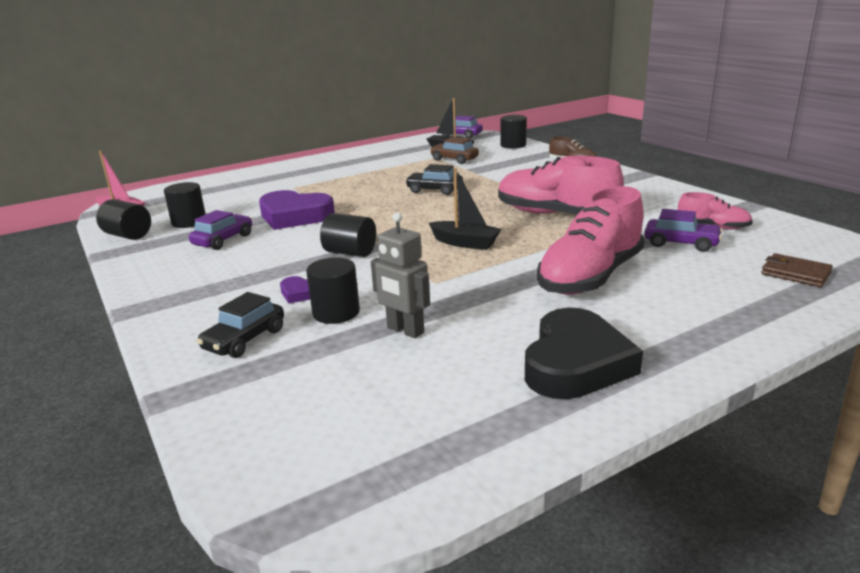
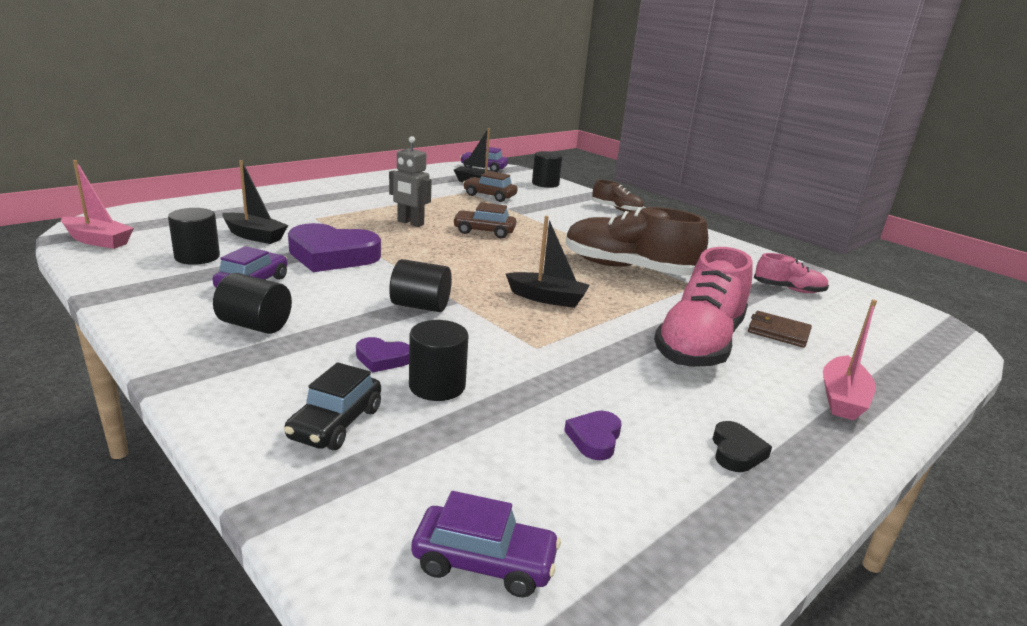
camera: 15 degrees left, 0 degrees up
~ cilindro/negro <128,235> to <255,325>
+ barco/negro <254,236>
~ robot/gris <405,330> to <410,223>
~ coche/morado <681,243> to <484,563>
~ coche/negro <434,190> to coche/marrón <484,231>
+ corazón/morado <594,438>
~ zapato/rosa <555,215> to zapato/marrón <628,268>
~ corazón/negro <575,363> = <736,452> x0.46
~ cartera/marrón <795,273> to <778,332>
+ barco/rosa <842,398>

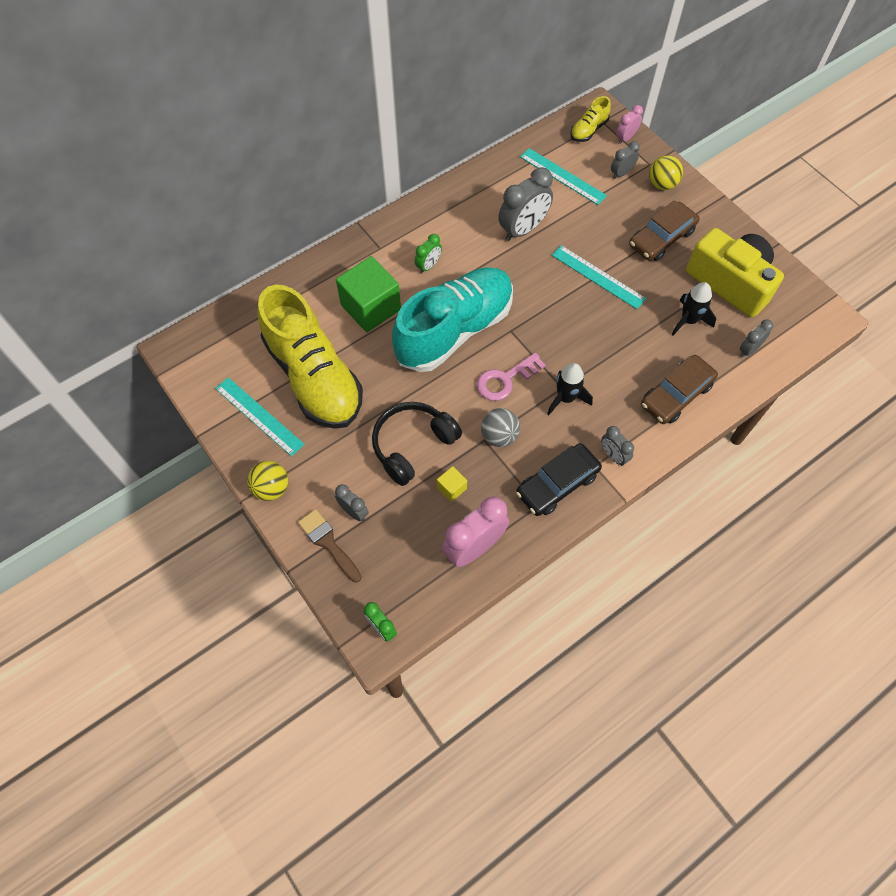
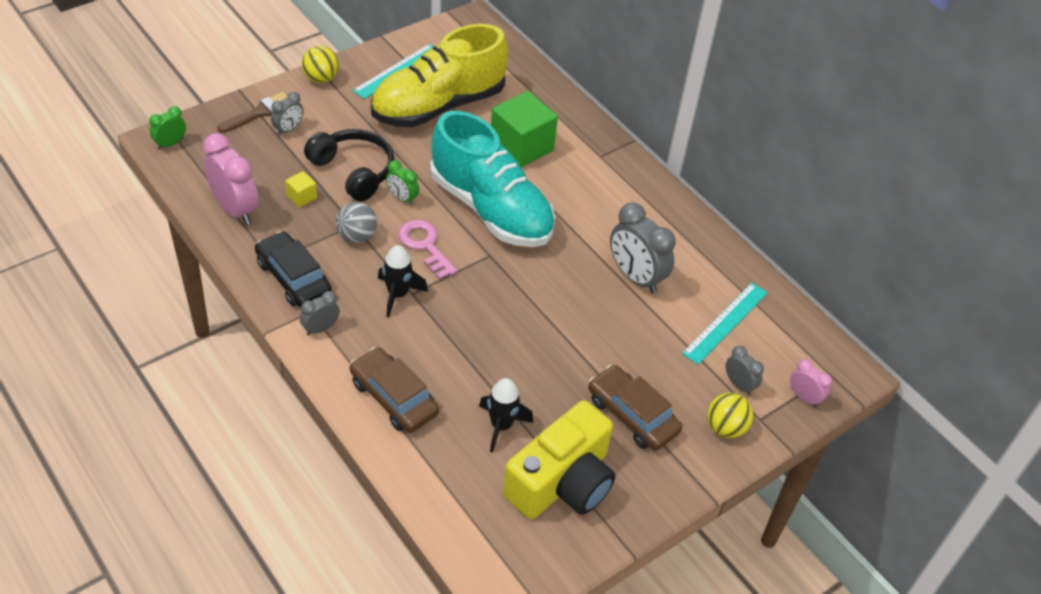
camera: 85 degrees right, 15 degrees down
~ despertador/verde <428,266> to <402,198>
- regla/turquesa <598,277>
- zapato/amarillo <588,130>
- despertador/gris <748,350>

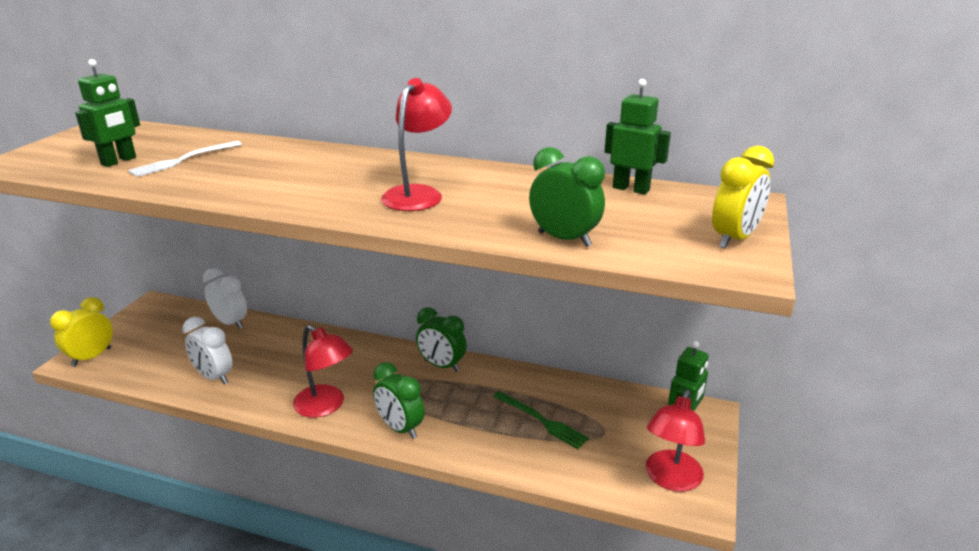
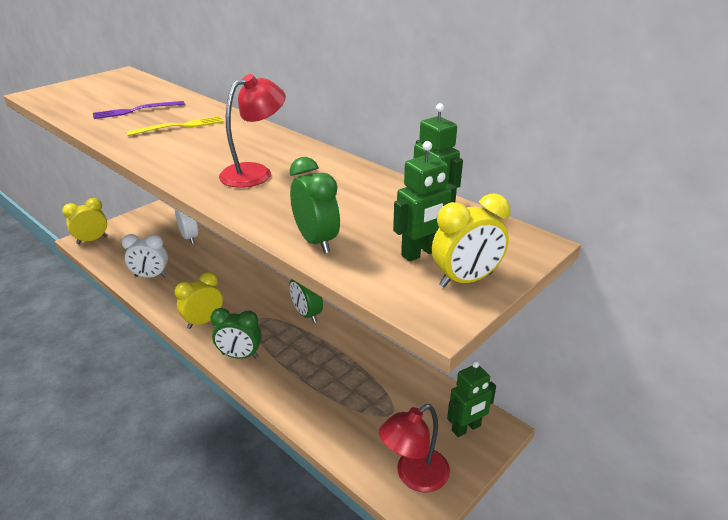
camera: 25 degrees right, 5 degrees up
~ tenedor/blanco <184,160> to tenedor/morado <136,110>
~ despertador/blanco <214,377> = <151,276> 60 degrees counterclockwise
+ tenedor/amarillo <179,126>
~ lámpara/rojo <326,406> to despertador/amarillo <203,321>
~ despertador/verde <400,428> = <240,356> 60 degrees counterclockwise
~ robot/verde <119,161> to <420,253>
- tenedor/verde <541,420>

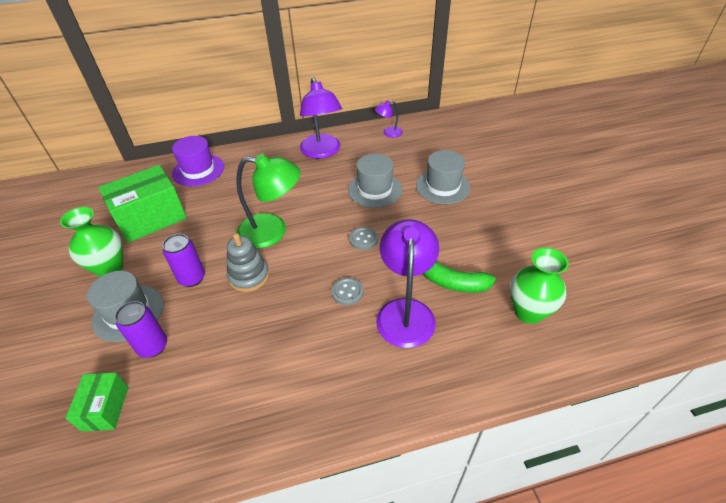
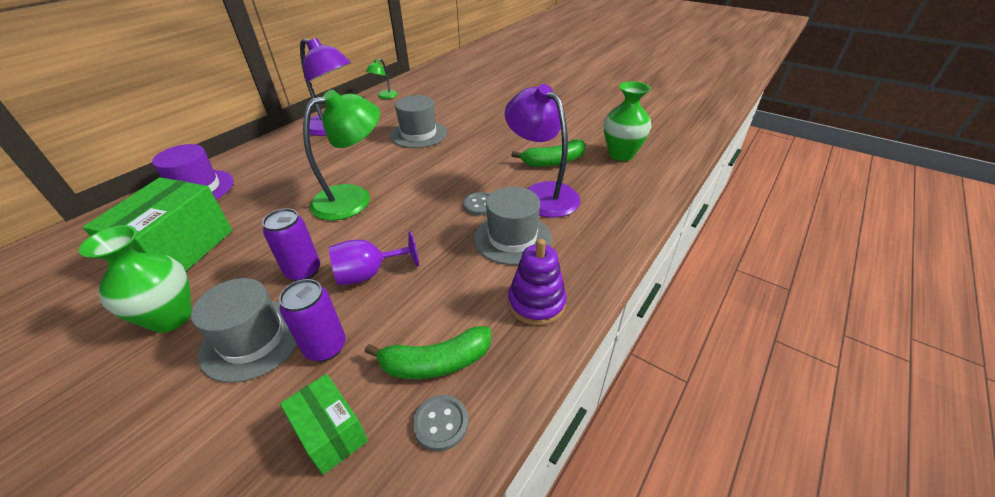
camera: 40 degrees left, 5 degrees down
+ copa/morado <369,274>
+ plátano/verde <436,362>
~ lámpara/morado <388,133> to lámpara/verde <384,96>
~ botón/gris <363,239> to <441,423>
~ sombrero/gris <442,186> to <512,238>
+ juguete apilable/morado <536,303>
- juguete apilable/gris <249,276>

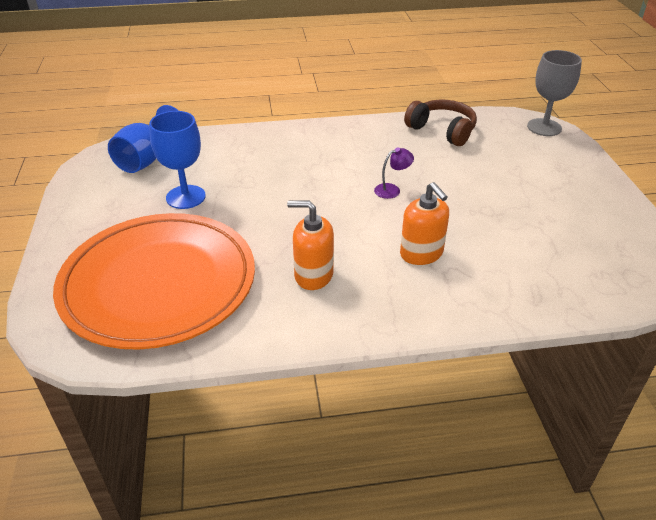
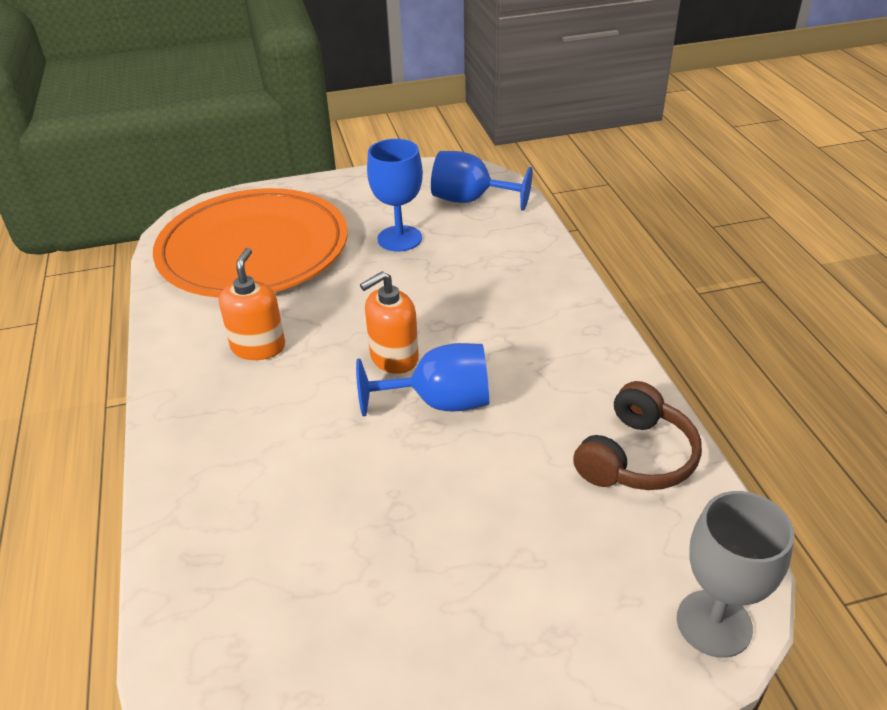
camera: 85 degrees right, 0 degrees up
~ lámpara/morado <392,190> to copa/azul <440,402>
~ dispensador de jabón/naranja <421,253> to <394,358>

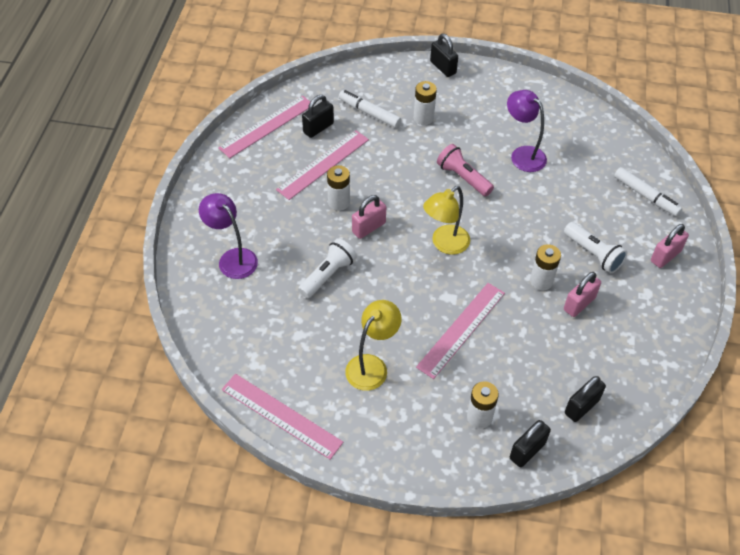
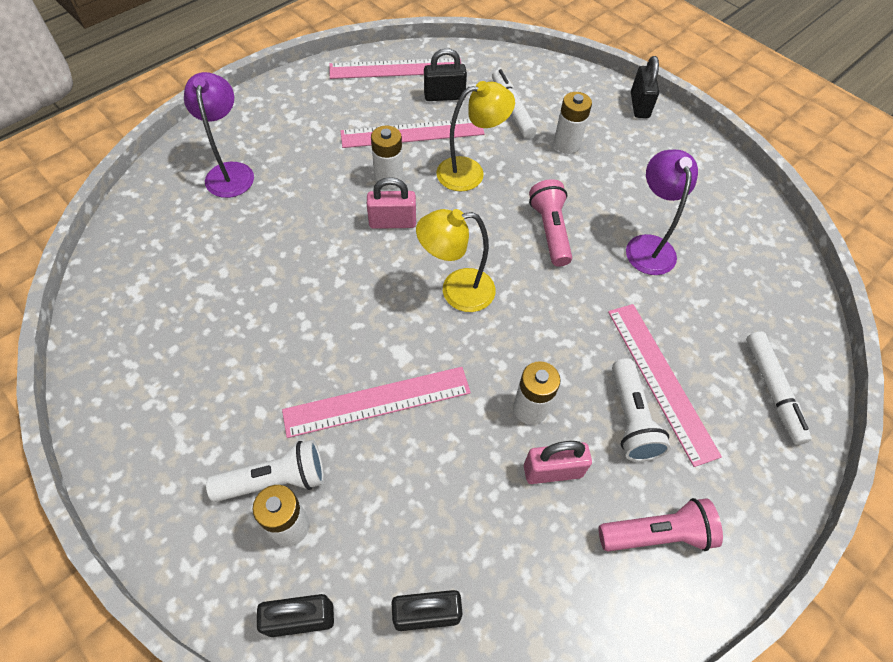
camera: 35 degrees right, 5 degrees up
~ lámpara de mano/blanco <328,275> to <275,480>
~ lámpara/amarillo <372,366> to <470,172>
+ lámpara de mano/rosa <657,534>
~ regla/rosa <281,415> to <660,380>
- candado/rosa <665,256>

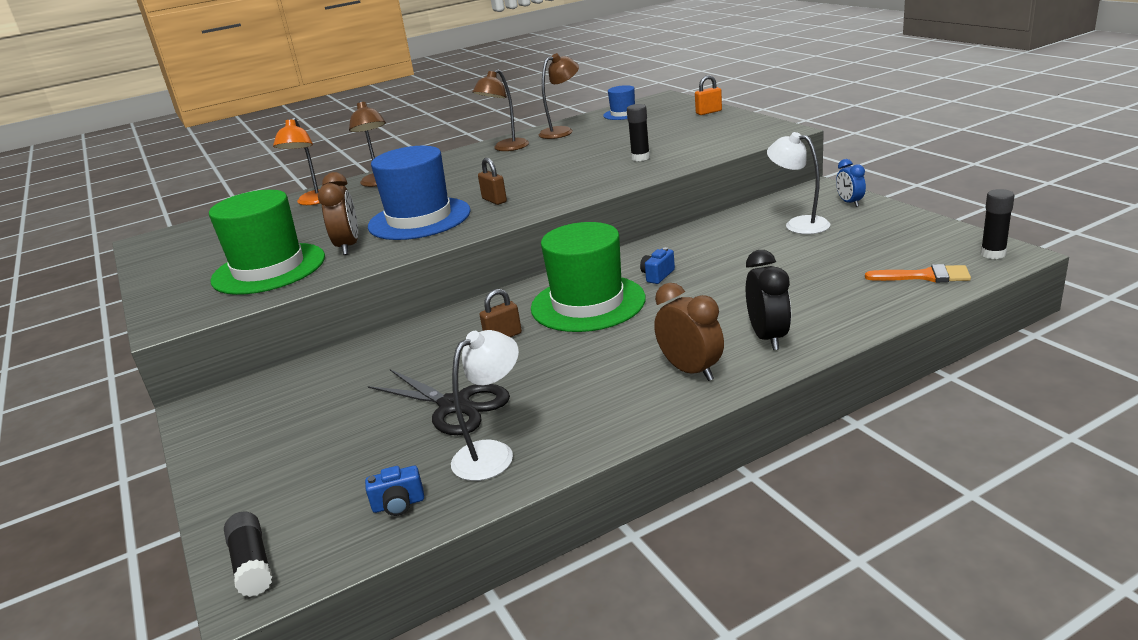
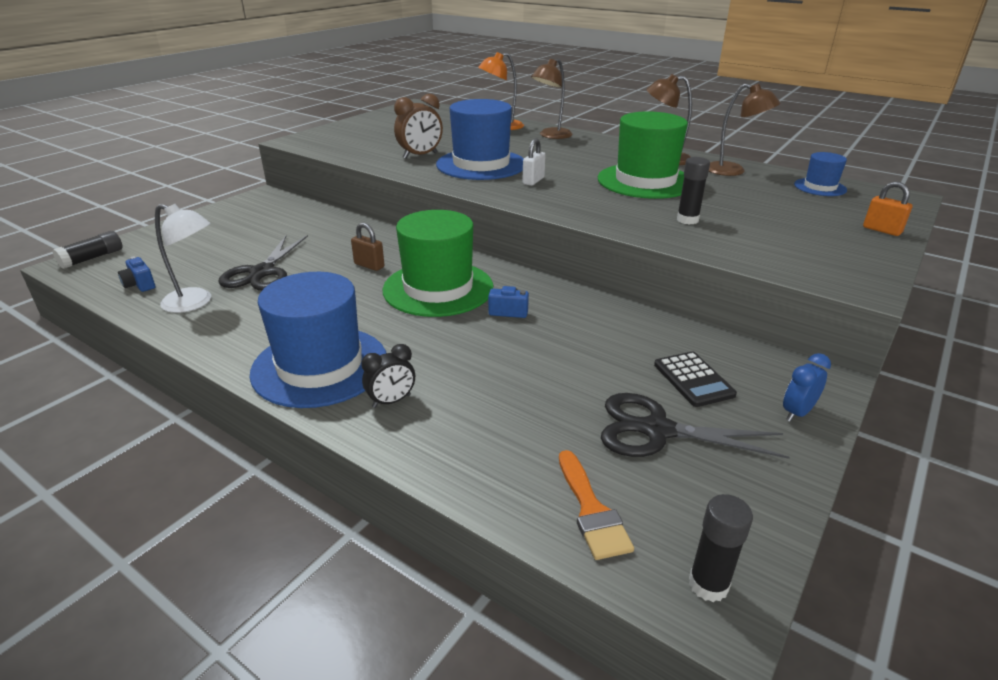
camera: 60 degrees right, 5 degrees up
~ despertador/marrón <690,370> to sombrero/azul <320,366>
~ despertador/negro <768,337> = <391,401> x0.65
~ candado/marrón <494,200> to candado/blanco <533,181>
~ sombrero/verde <269,269> to <645,181>
+ tijeras/negro <657,430>
~ lámpara/blanco <798,224> to calculadora/negro <693,379>

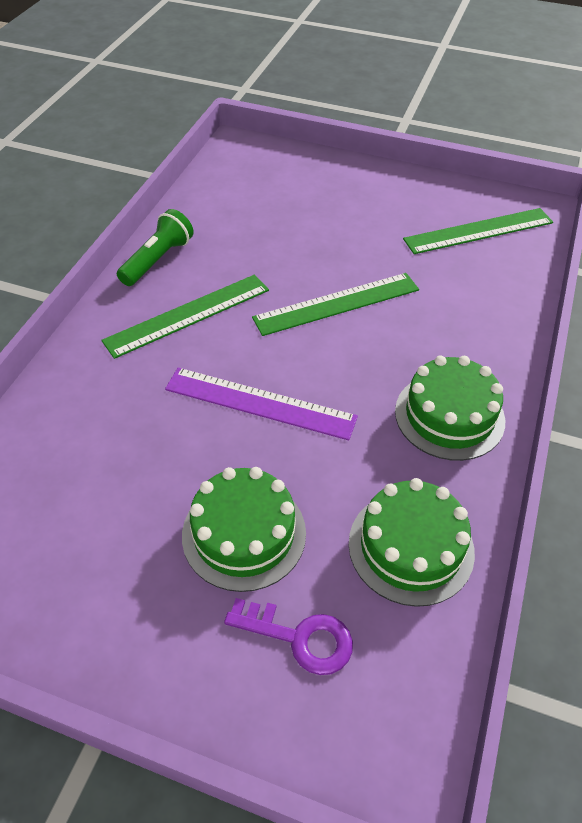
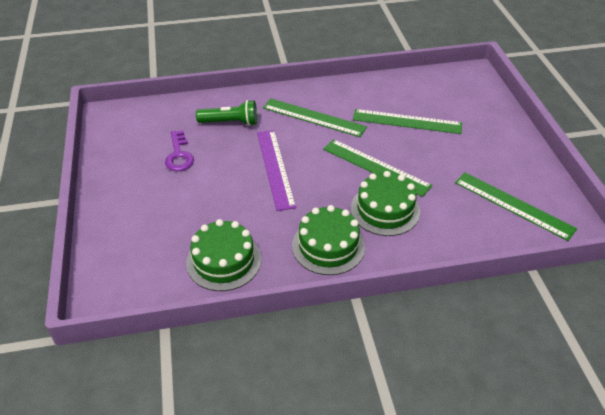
camera: 60 degrees right, 5 degrees down
~ llave/morado <299,637> to <179,155>
~ lámpara de mano/verde <157,260> to <230,122>
~ tarta/verde <244,533> to <385,210>
+ regla/verde <407,122>

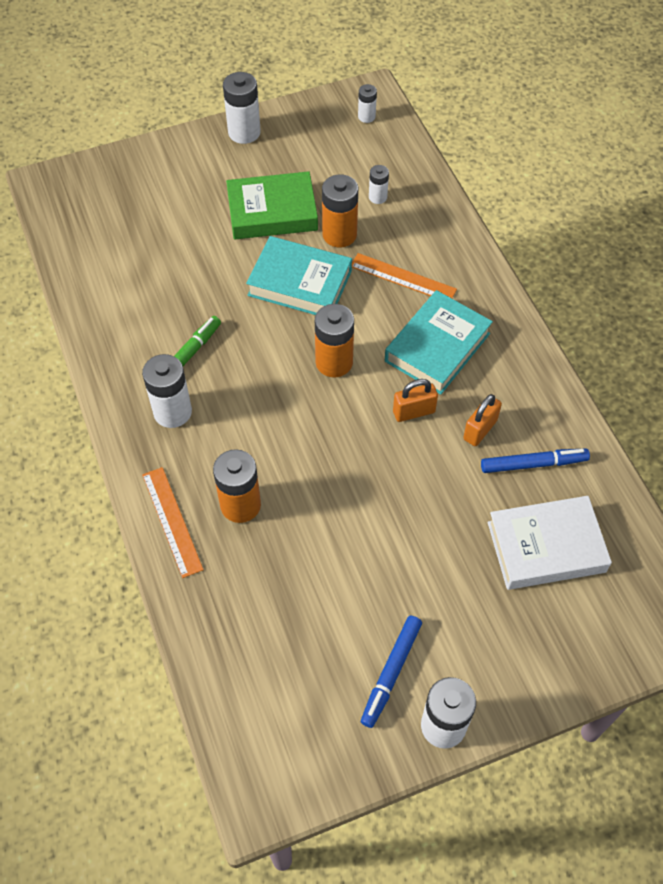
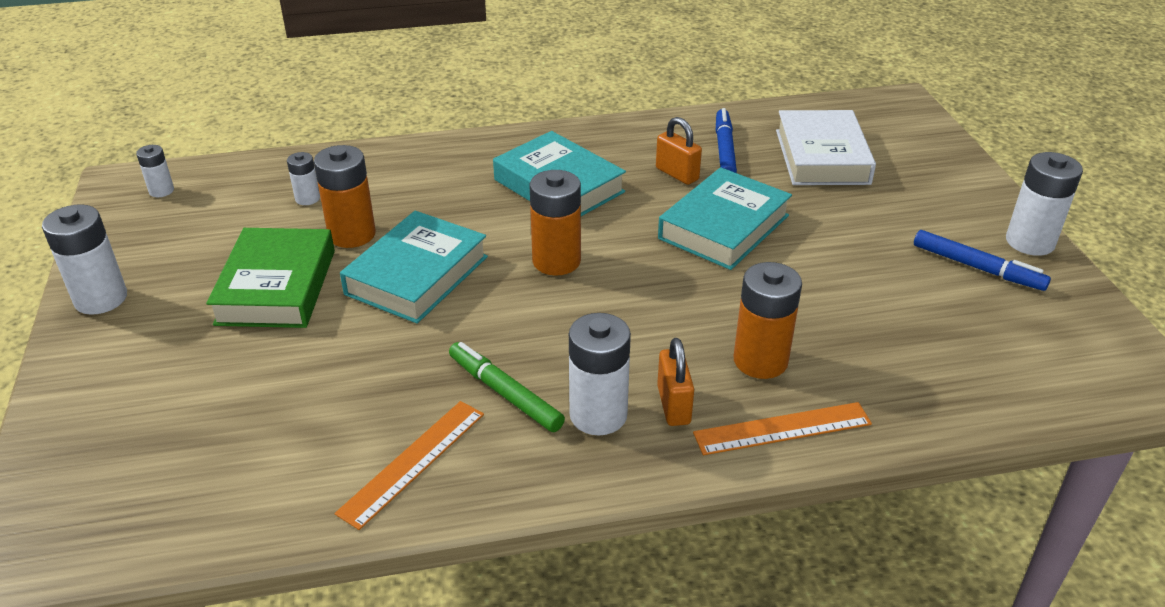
camera: 80 degrees left, 20 degrees down
~ regla/naranja <403,278> to <413,462>
~ candado/naranja <414,412> to <673,405>
+ libro/turquesa <724,227>

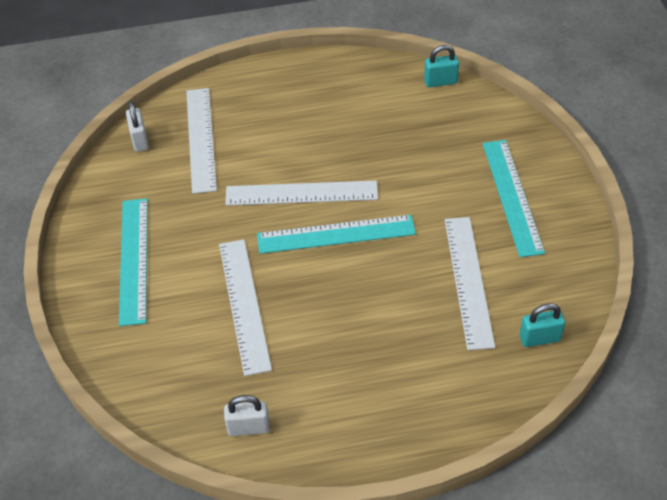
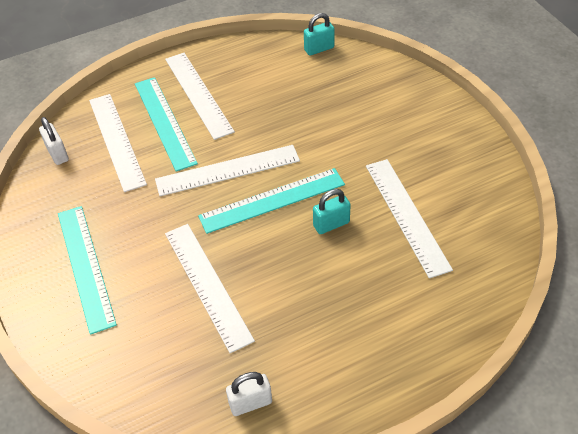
camera: 15 degrees left, 0 degrees up
~ regla/turquesa <512,196> to <165,122>
+ regla/blanco <198,94>
~ candado/turquesa <539,338> to <331,224>

